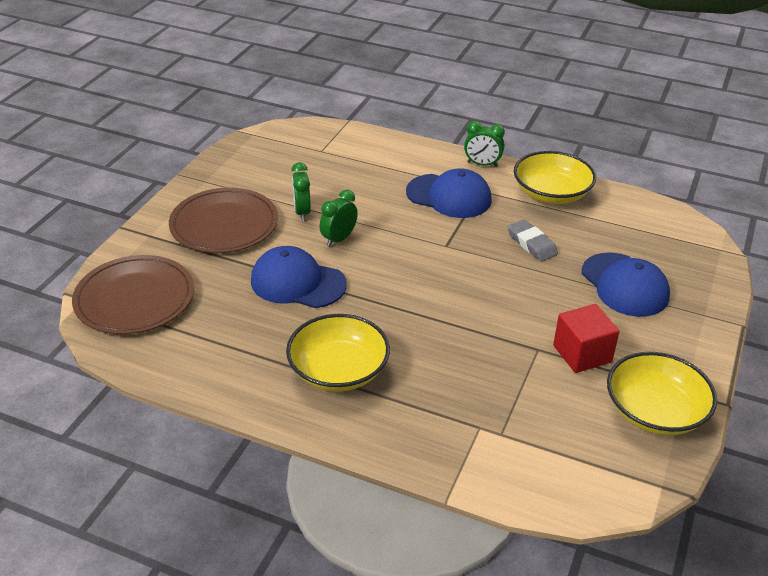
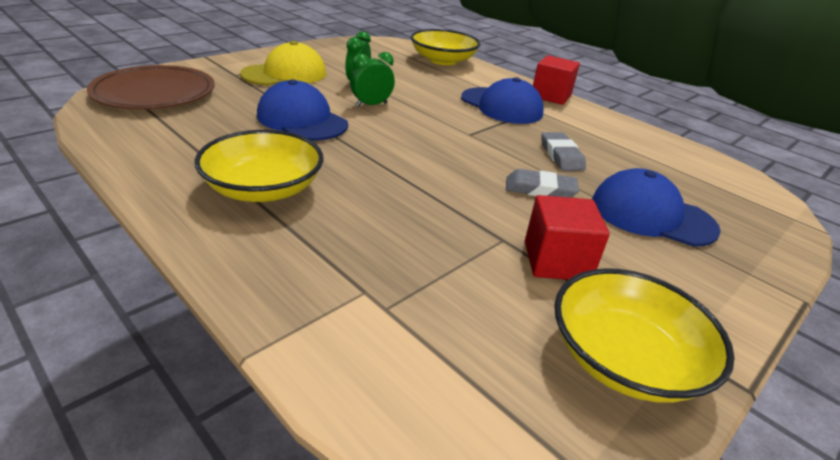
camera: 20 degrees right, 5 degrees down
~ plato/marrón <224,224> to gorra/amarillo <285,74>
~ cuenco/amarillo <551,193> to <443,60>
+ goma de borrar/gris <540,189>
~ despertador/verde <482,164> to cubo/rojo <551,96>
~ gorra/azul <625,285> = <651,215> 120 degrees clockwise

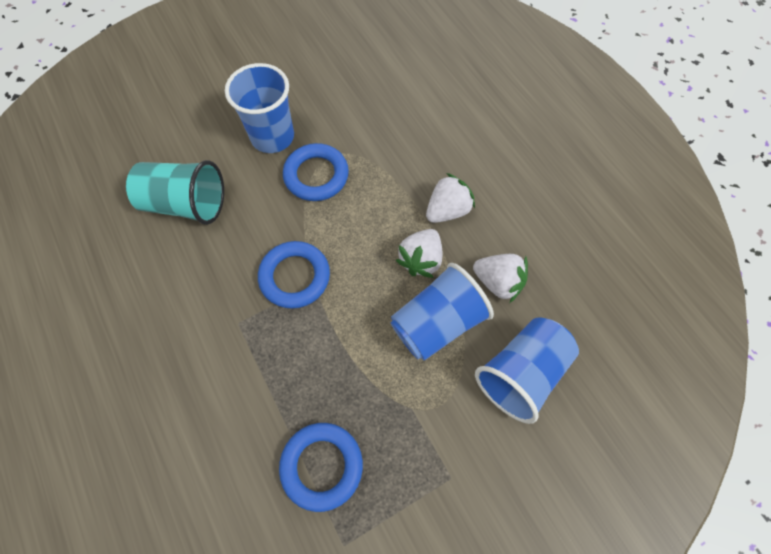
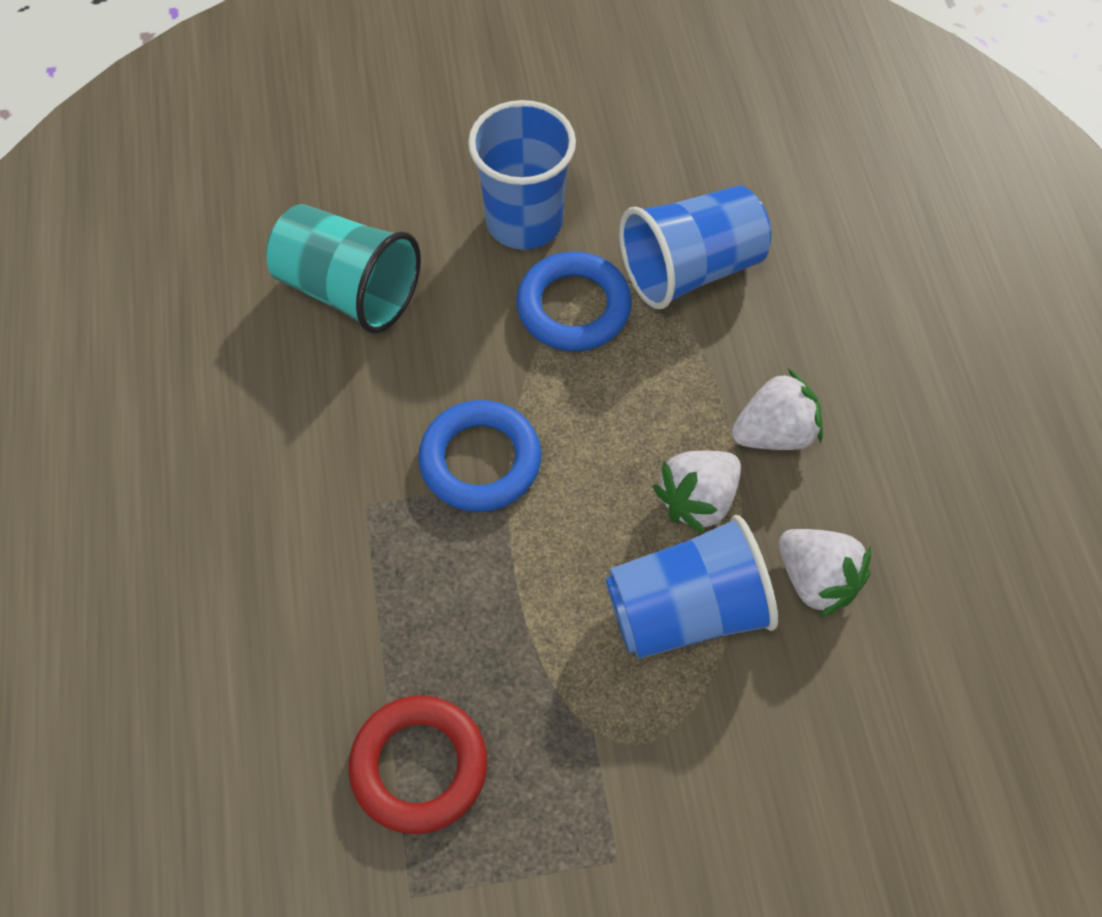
camera: 20 degrees right, 5 degrees down
~ anillo/azul <322,466> to anillo/rojo <419,767>
~ vaso/azul <521,373> to <691,269>

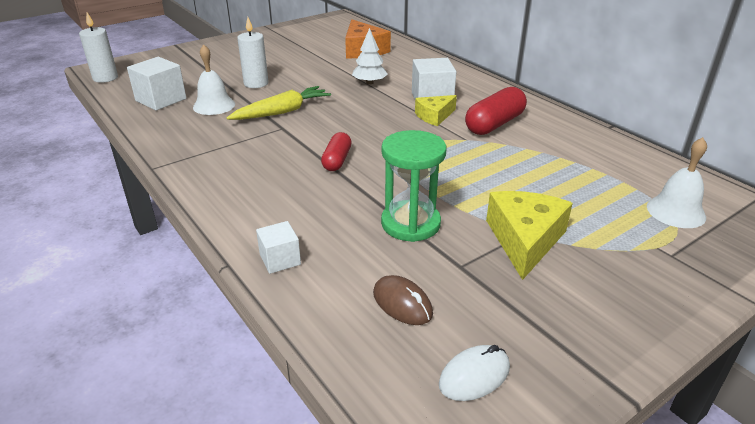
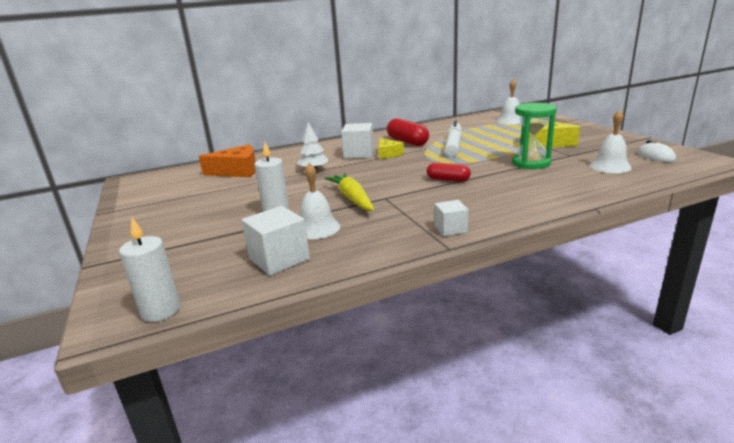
camera: 75 degrees left, 10 degrees down
~ cubo/blanco <280,259> to <450,229>
+ rotulador/blanco <453,145>
~ ratón/marrón <402,303> to campana/blanco <610,166>

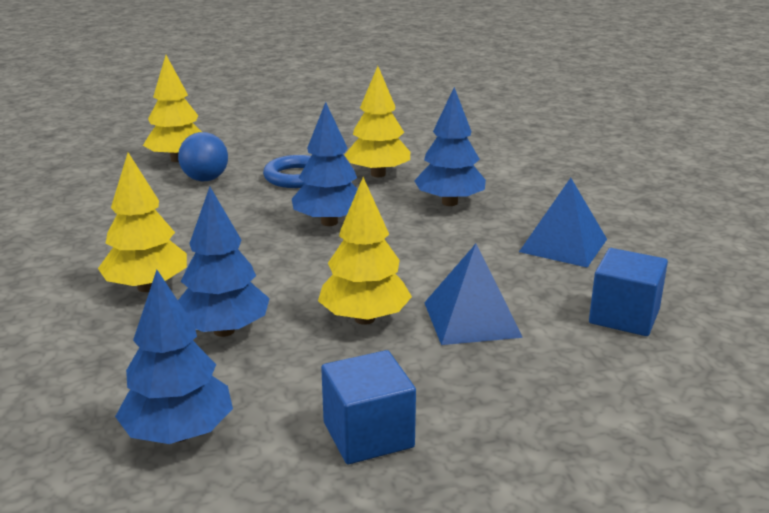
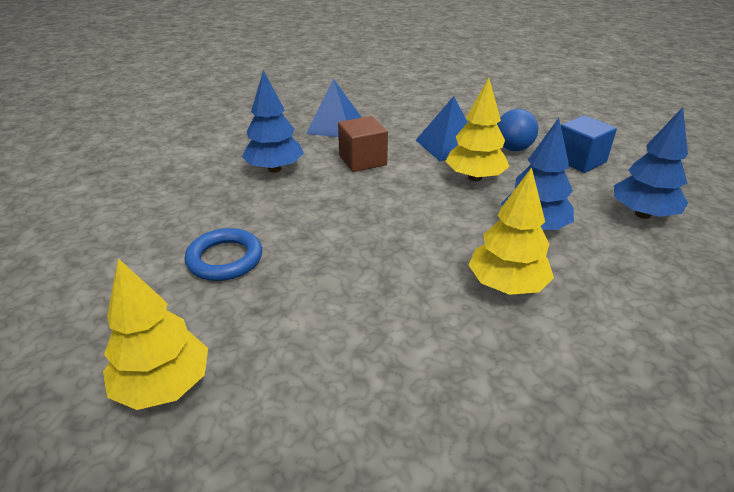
camera: 105 degrees left, 10 degrees up
+ cubo/marrón <362,160>
~ pelota/azul <205,179> to <513,148>
- árbol/azul <329,222>
- árbol/amarillo <378,174>
- cubo/azul <624,316>

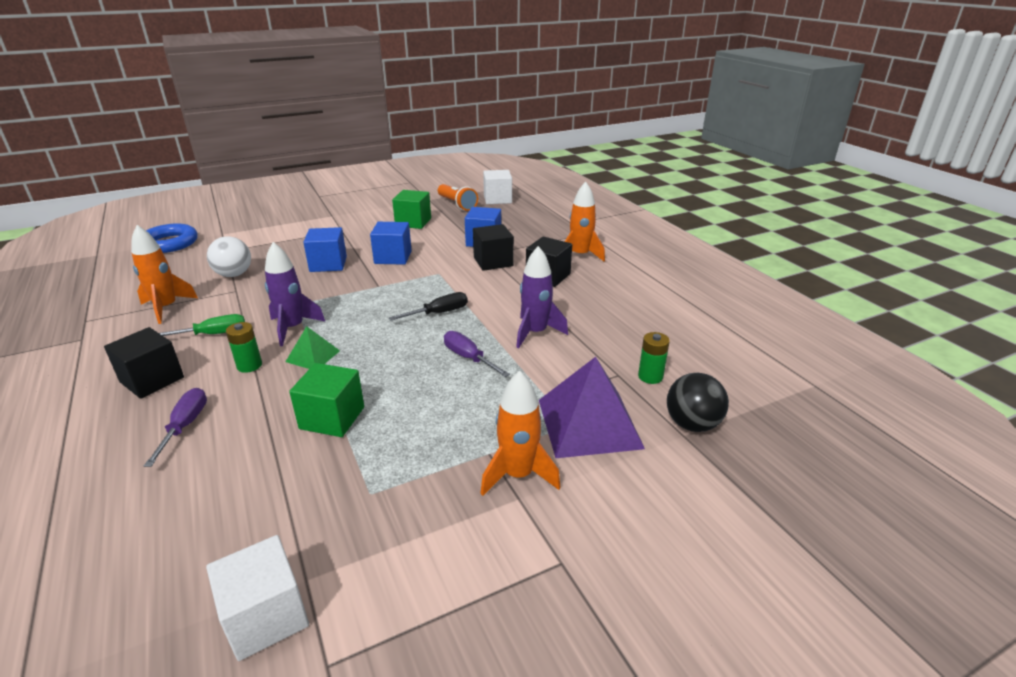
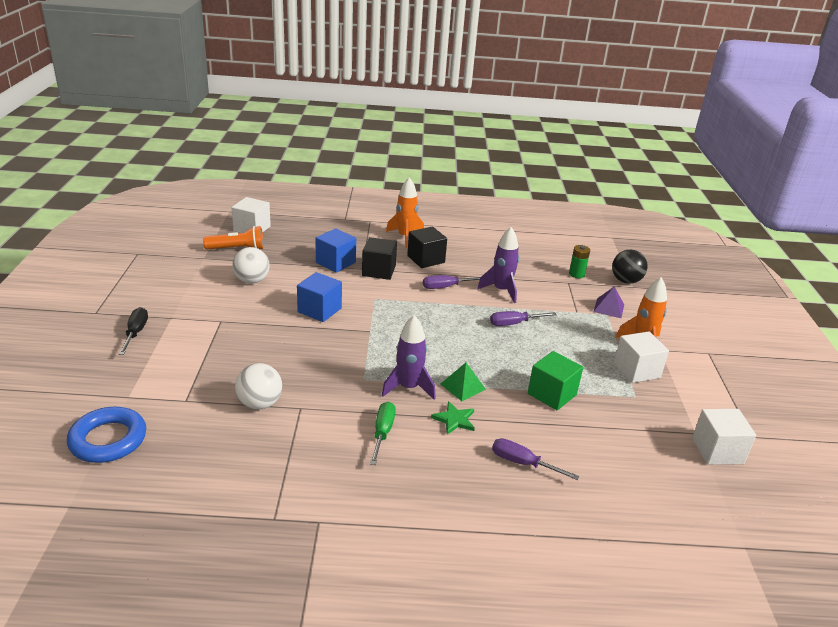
camera: 65 degrees left, 0 degrees up
~ destornillador/negro <439,313> to <136,332>
~ cubo/verde <413,222> to pelota/blanco <252,280>
+ destornillador/morado <445,287>
~ pila/verde <249,365> to estrella/verde <454,420>
~ pirámide/morado <589,423> = <608,308> x0.51
+ cubo/blanco <636,370>
- cubo/negro <152,380>
- cohete/naranja <166,308>
- cubo/azul <328,264>

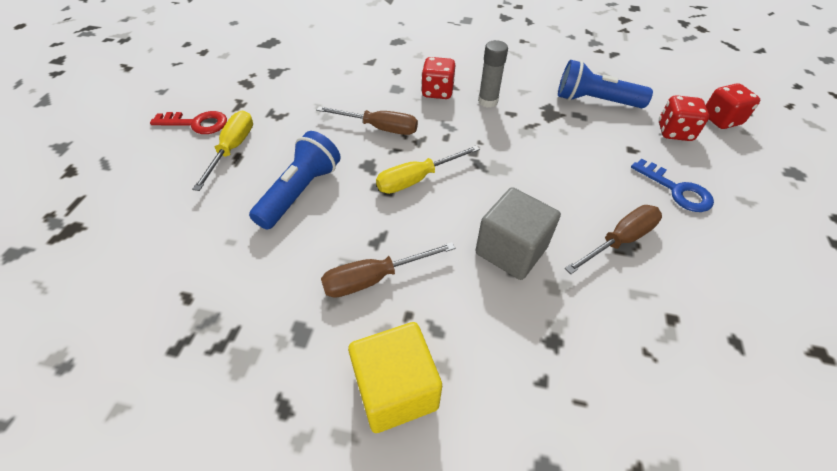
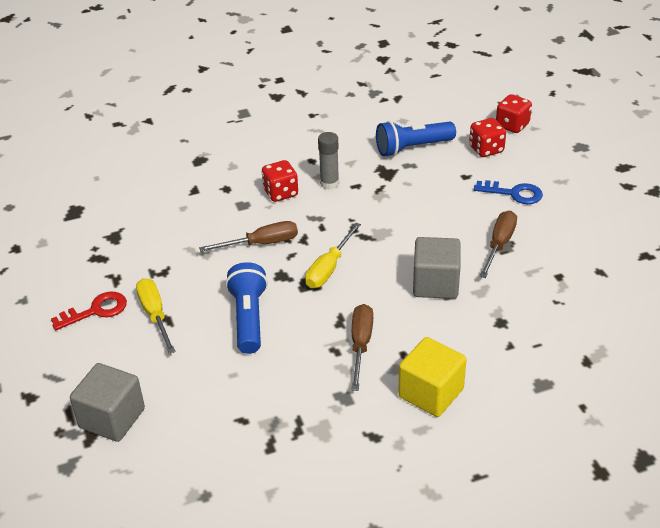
camera: 30 degrees left, 10 degrees down
+ cubo/gris <112,418>
~ destornillador/marrón <374,278> = <361,345> 150 degrees clockwise

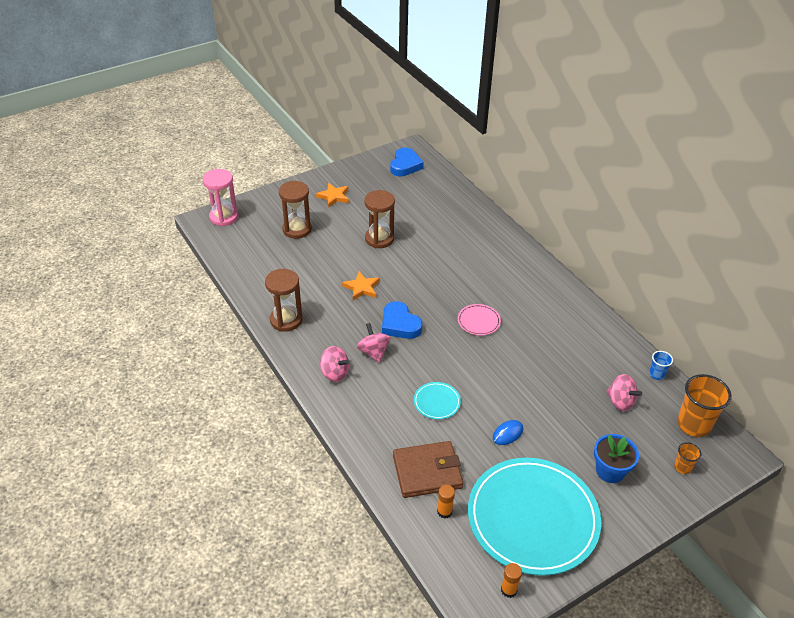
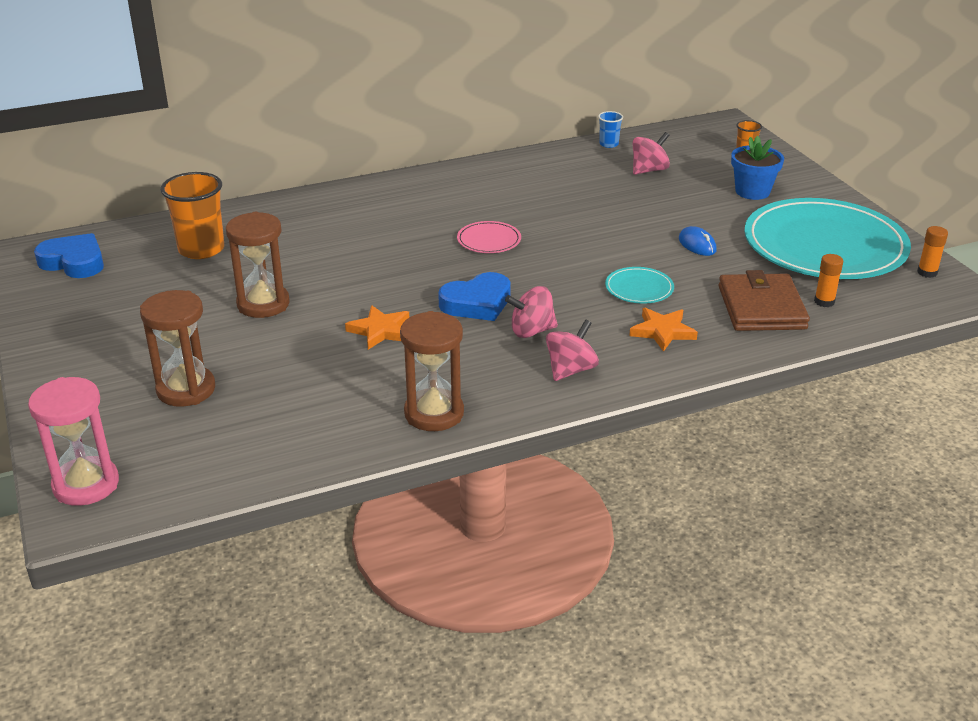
camera: 80 degrees left, 10 degrees down
~ vaso/naranja <693,424> to <201,249>
~ estrella/naranja <334,196> to <662,332>

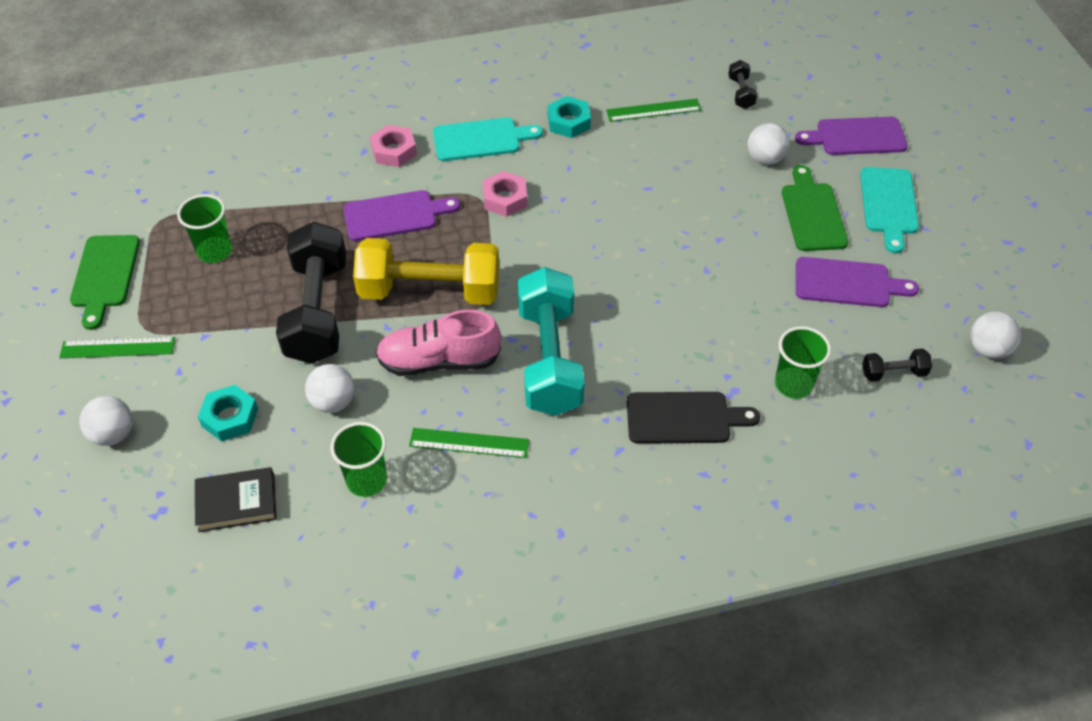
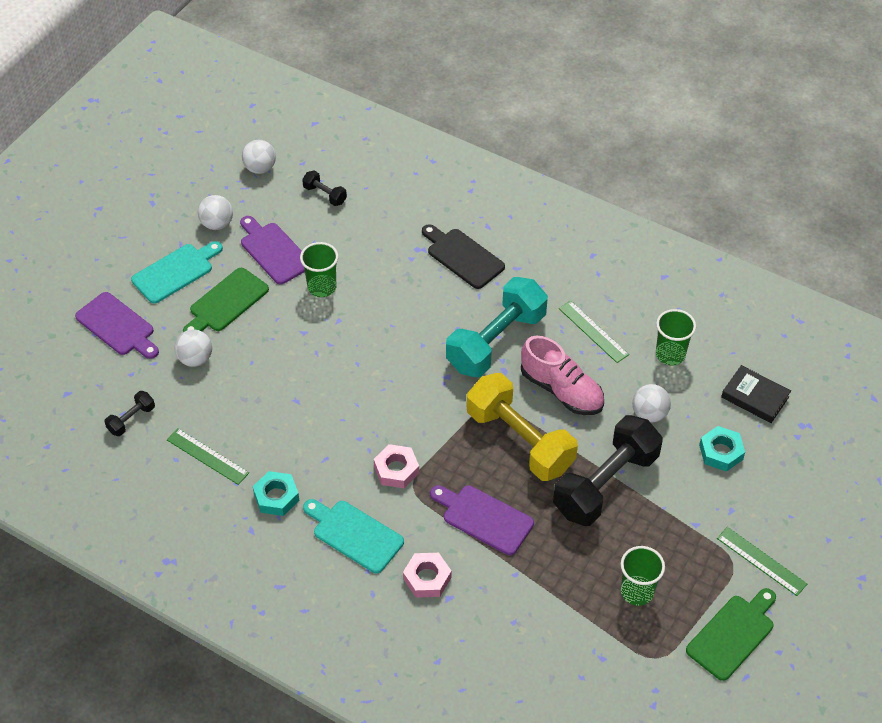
camera: 135 degrees left, 0 degrees up
~ pelota/blanco <113,434> to <217,224>
~ vaso/verde <793,384> to <322,287>

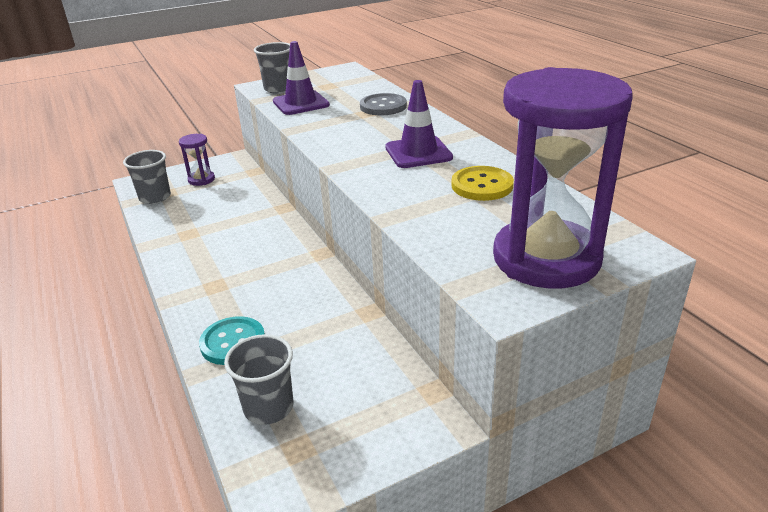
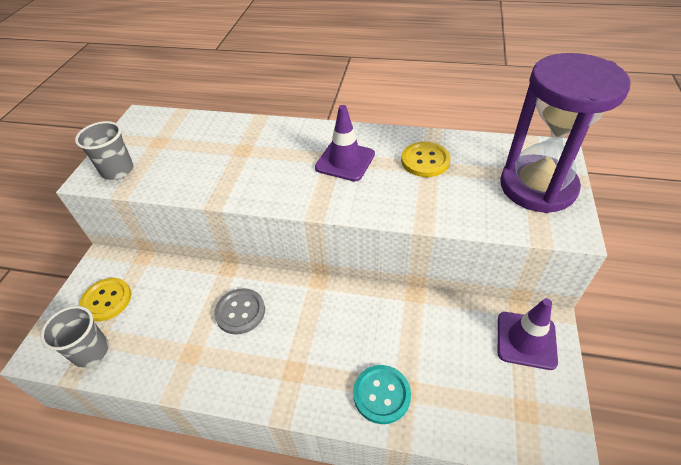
camera: 50 degrees left, 15 degrees up
~ reloj de arena/morado <201,179> to botón/amarillo <106,300>
~ botón/gris <383,106> to <240,312>
~ cono de tráfico/morado <301,103> to <526,340>
- vaso/gris <268,407>

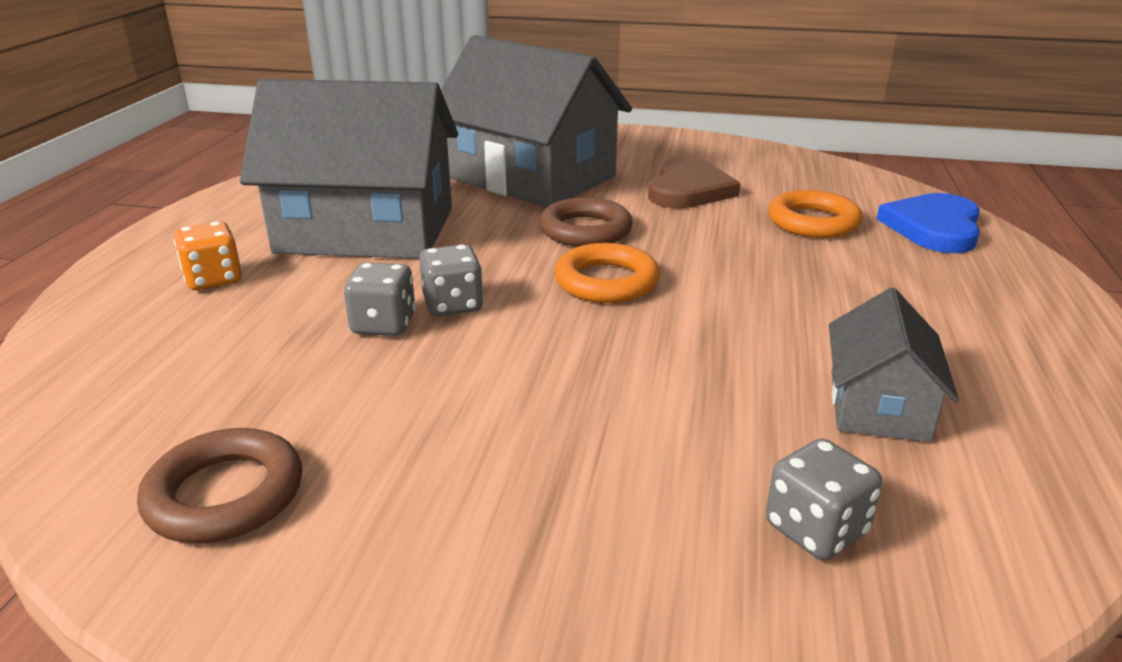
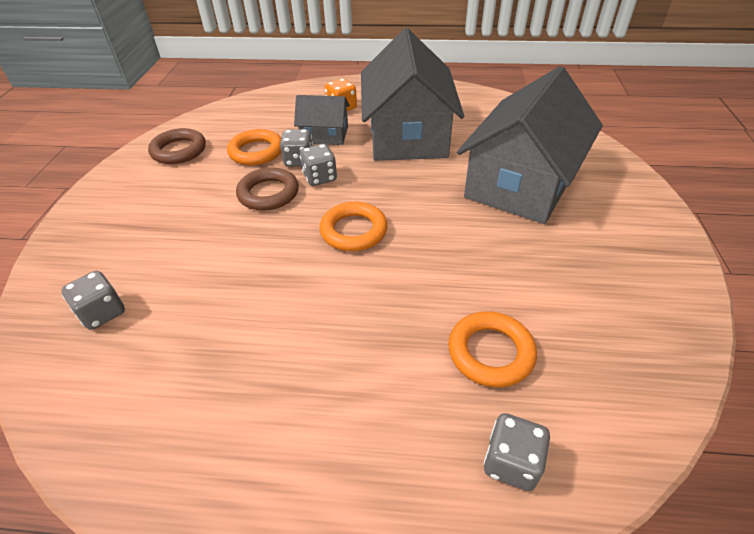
camera: 85 degrees right, 15 degrees up
+ anillo/naranja <256,152>
~ anillo/marrón <585,230> to <268,193>
~ casa/gris <878,405> to <324,135>
~ corazón/azul <934,227> to dado/gris <511,462>
- corazón/marrón <688,189>

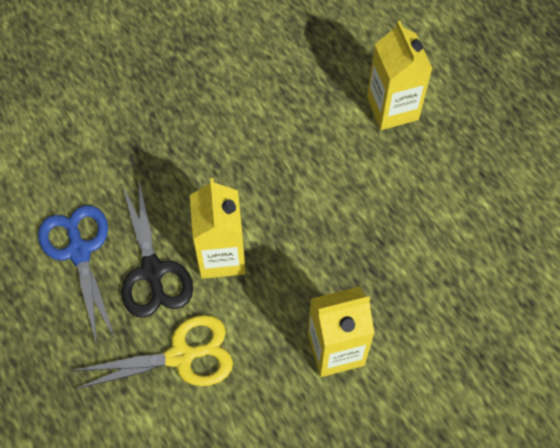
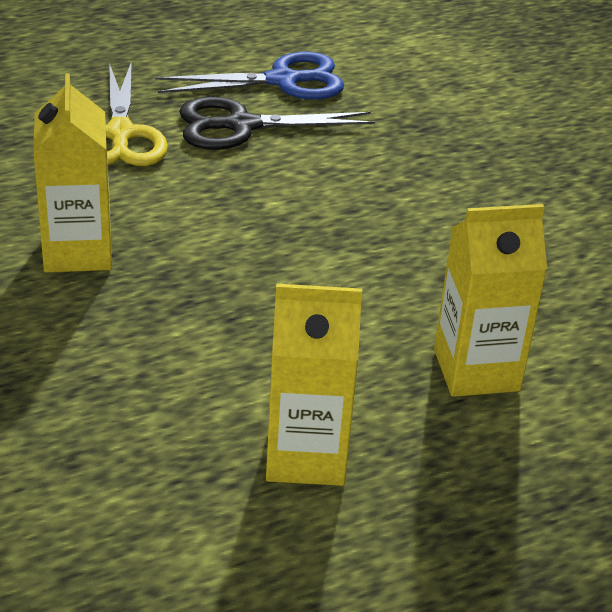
camera: 95 degrees right, 25 degrees down
~ cartón de leche/amarillo <221,256> to <306,456>

